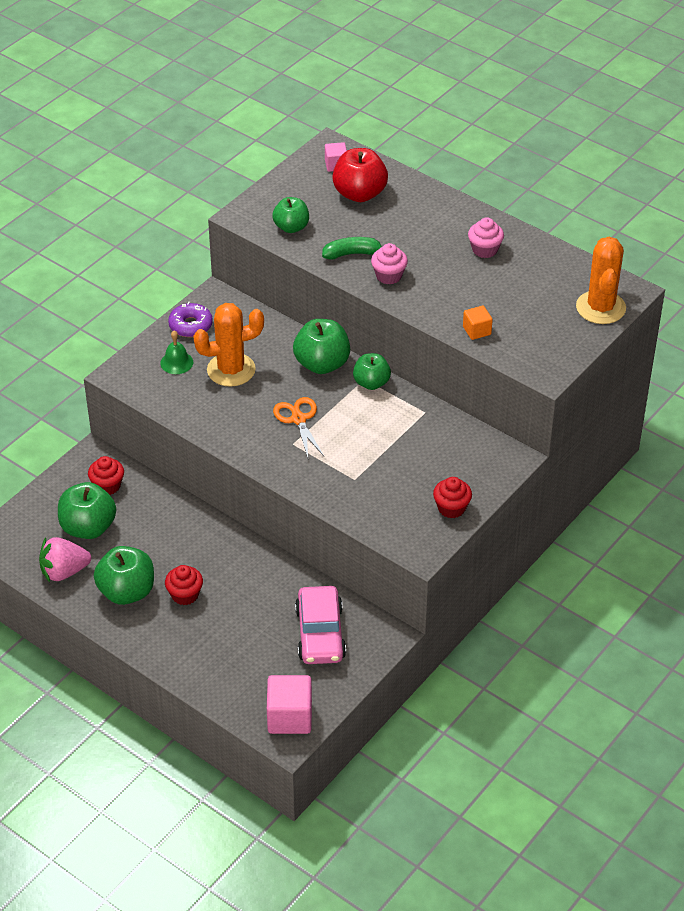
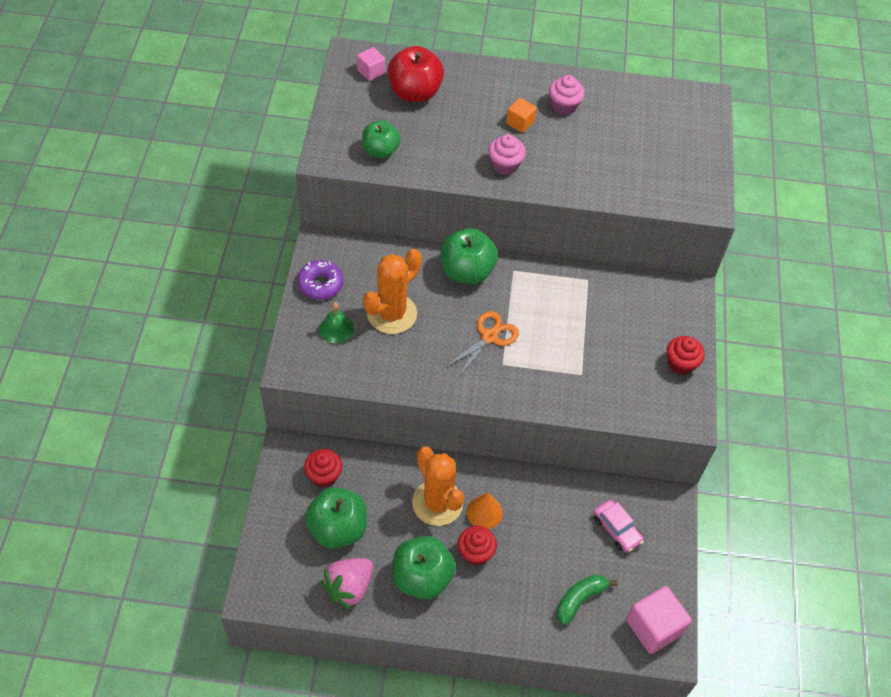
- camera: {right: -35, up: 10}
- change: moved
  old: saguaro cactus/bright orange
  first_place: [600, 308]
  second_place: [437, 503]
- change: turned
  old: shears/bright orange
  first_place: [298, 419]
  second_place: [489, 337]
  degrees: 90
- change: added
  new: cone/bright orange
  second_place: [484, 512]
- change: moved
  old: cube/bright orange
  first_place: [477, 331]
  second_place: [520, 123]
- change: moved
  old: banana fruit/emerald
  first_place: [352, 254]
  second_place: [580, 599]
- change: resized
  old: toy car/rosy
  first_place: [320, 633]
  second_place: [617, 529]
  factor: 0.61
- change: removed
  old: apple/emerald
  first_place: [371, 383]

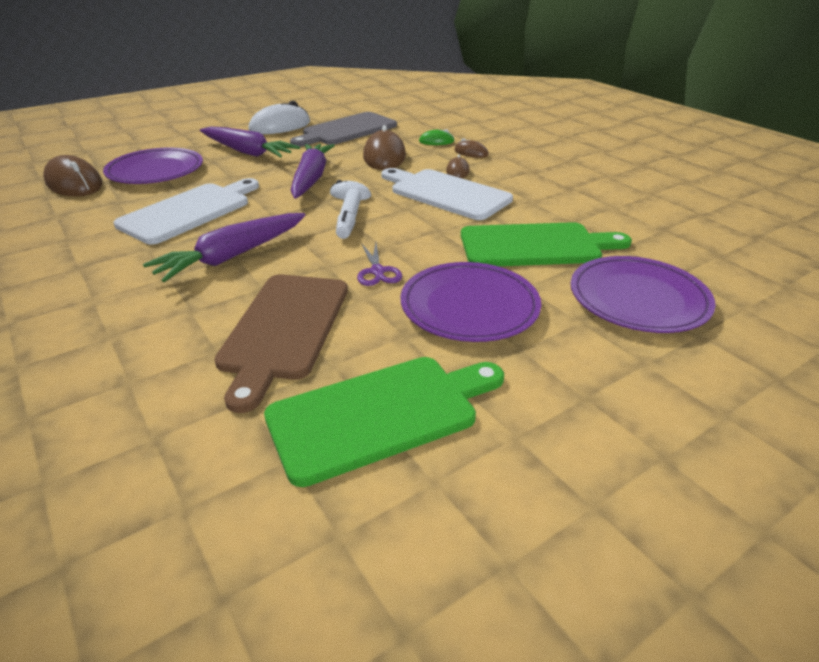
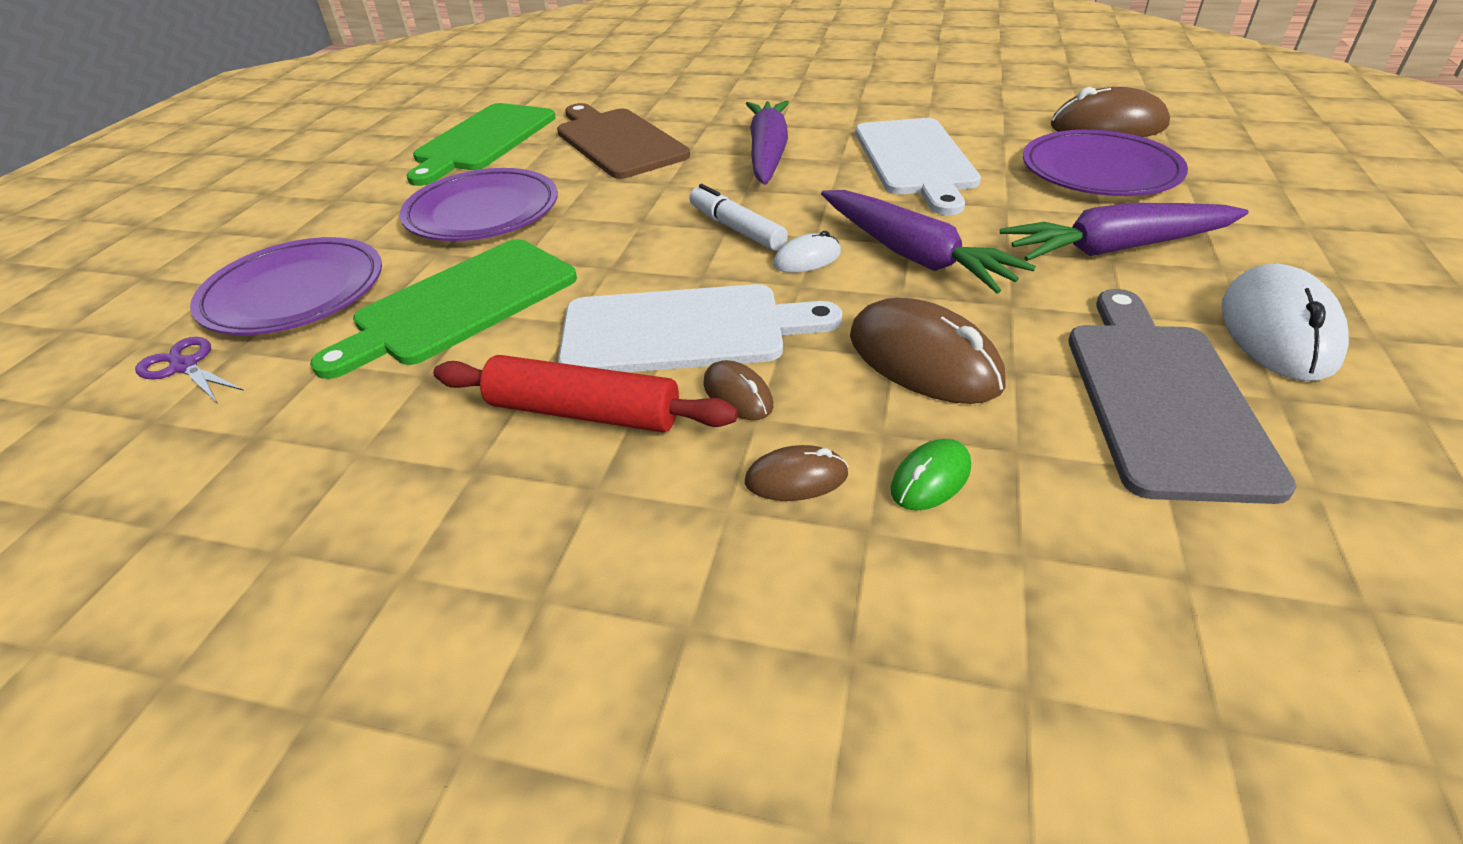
- camera: {right: 140, up: 5}
- change: moved
  old: shears/violet
  first_place: [377, 271]
  second_place: [185, 366]
- change: added
  new: pastry roller/red
  second_place: [584, 412]

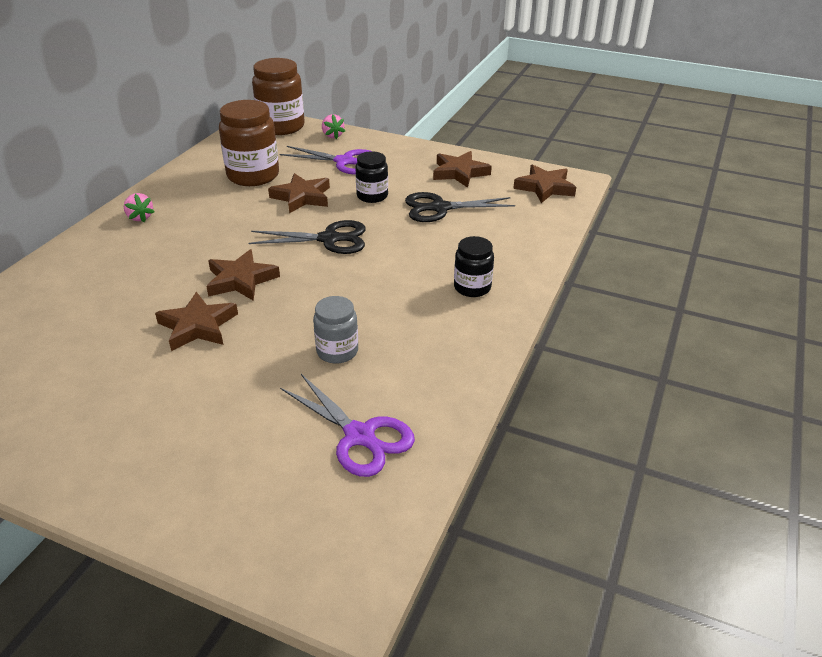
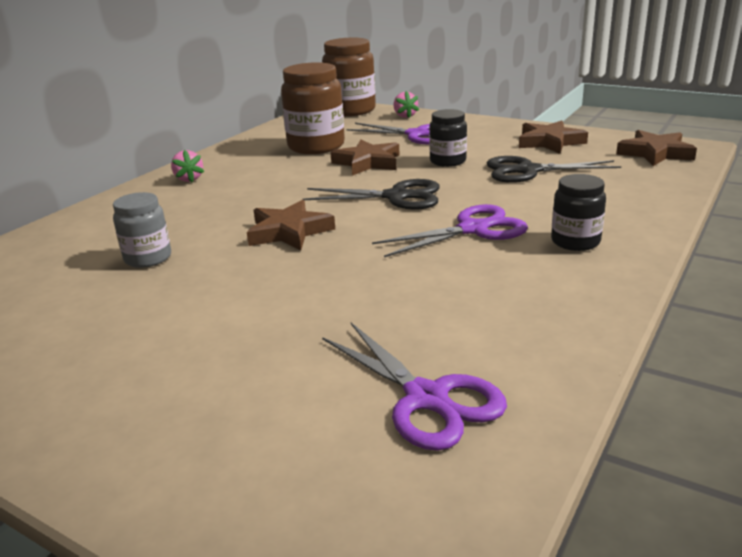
- camera: {right: 10, up: -10}
- change: moved
  old: jam jar/ash-grey
  first_place: [337, 351]
  second_place: [148, 258]
- change: added
  new: shears/violet
  second_place: [473, 229]
- change: removed
  old: five-pointed star/russet
  first_place: [197, 326]

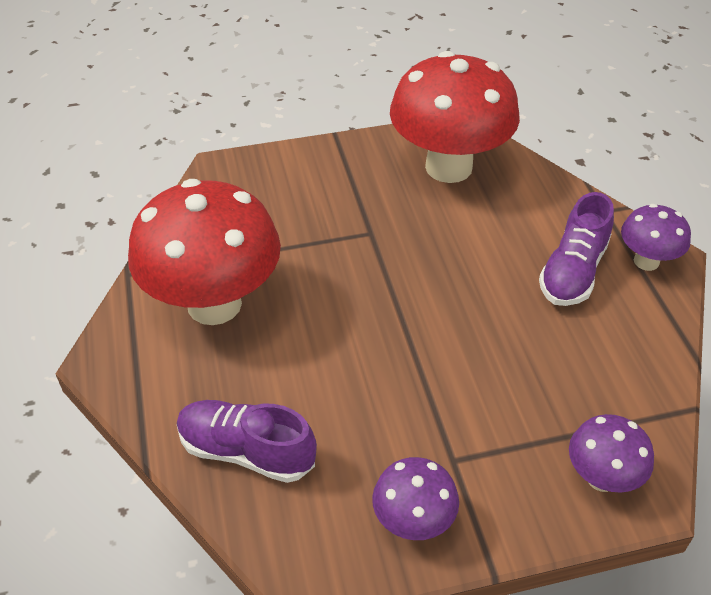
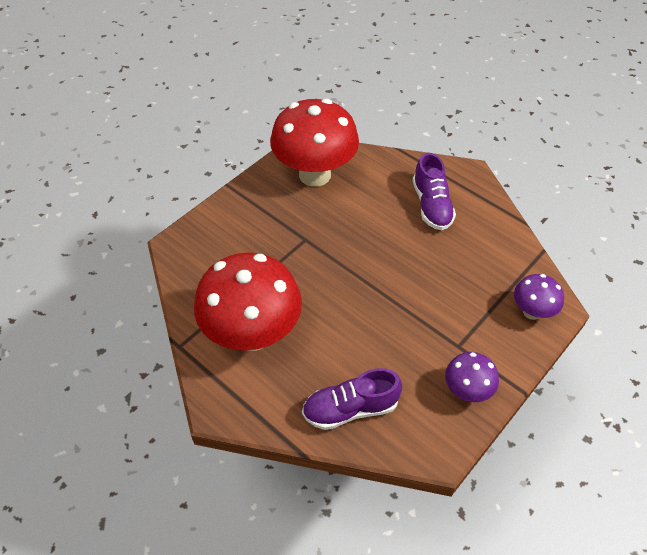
- camera: {right: -35, up: 5}
- change: removed
  old: fungus/violet
  first_place: [646, 261]

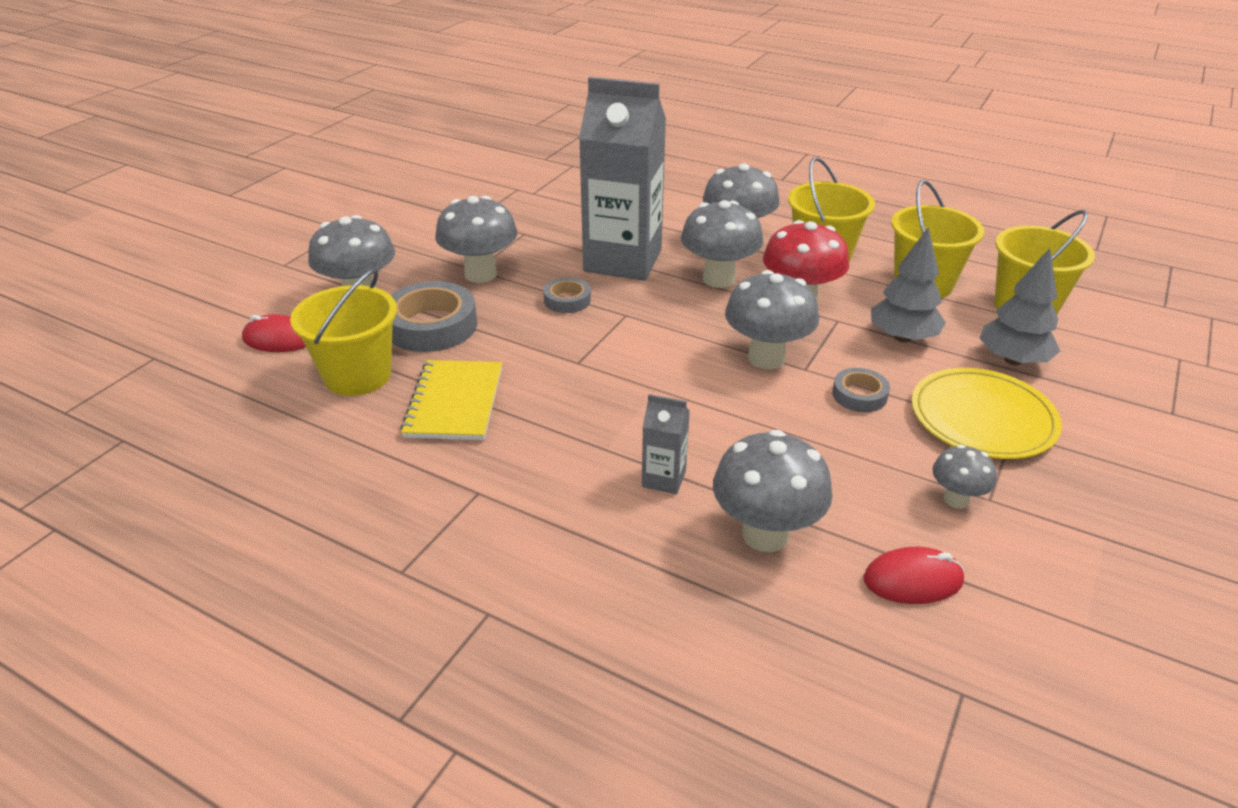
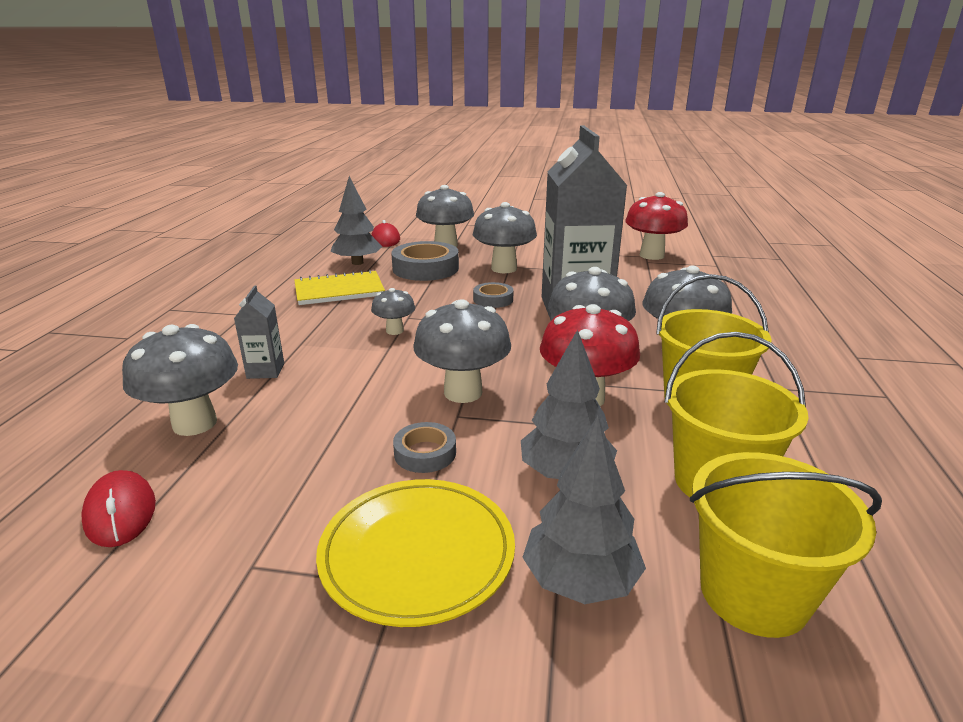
- camera: {right: 70, up: -10}
- change: replaced
  old: pail/golden
  new: toy tree/ash-grey
  first_place: [357, 375]
  second_place: [357, 263]
- change: moved
  old: fungus/ash-grey
  first_place: [956, 499]
  second_place: [394, 331]
- change: added
  new: fungus/red
  second_place: [651, 255]

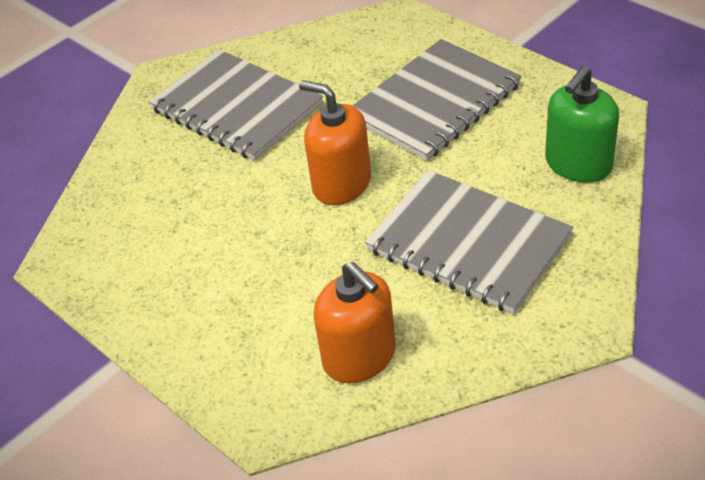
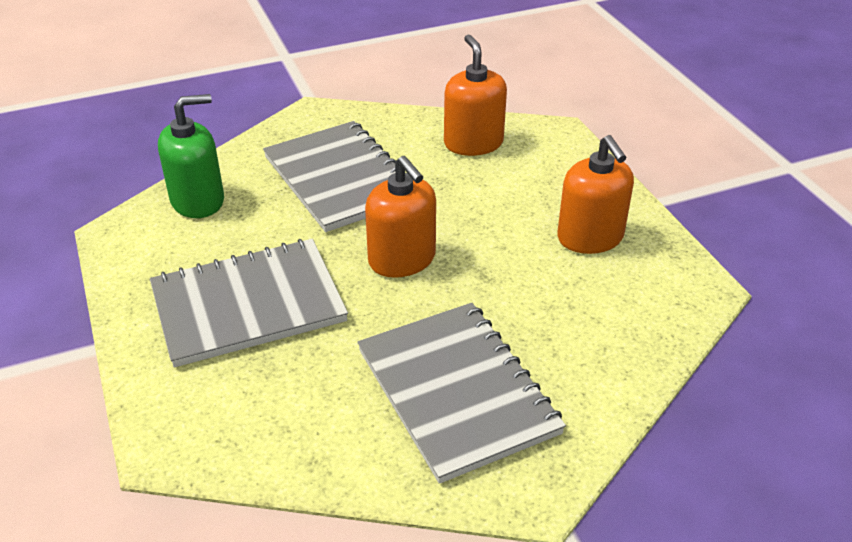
- camera: {right: -160, up: -5}
- change: added
  new: pump bottle/bright orange
  second_place: [590, 237]

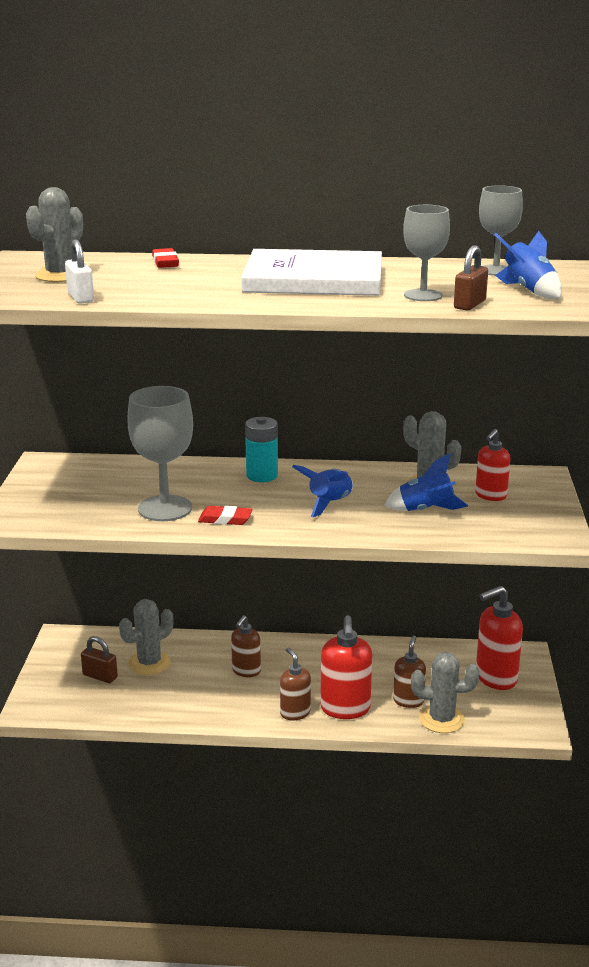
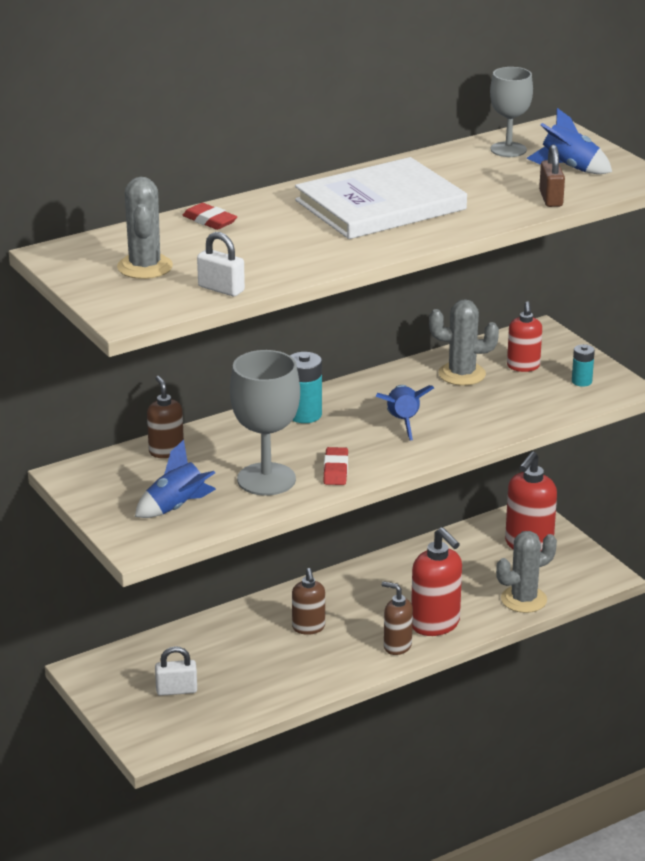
- camera: {right: -35, up: 5}
- change: moved
  old: rocket/royal blue
  first_place: [425, 510]
  second_place: [176, 507]
- change: moved
  old: pump bottle/russet
  first_place: [408, 701]
  second_place: [166, 451]
- change: recoloured
  old: small lock/russet
  new: small lock/white
  first_place: [100, 676]
  second_place: [176, 690]
- change: turned
  old: pencil eraser/red
  first_place: [225, 519]
  second_place: [335, 470]
  degrees: -60
- change: added
  new: AA battery/aqua
  second_place: [581, 381]
- change: removed
  old: saguaro cactus/ash-grey
  first_place: [149, 663]
- change: removed
  old: goblet/ash-grey
  first_place: [423, 295]

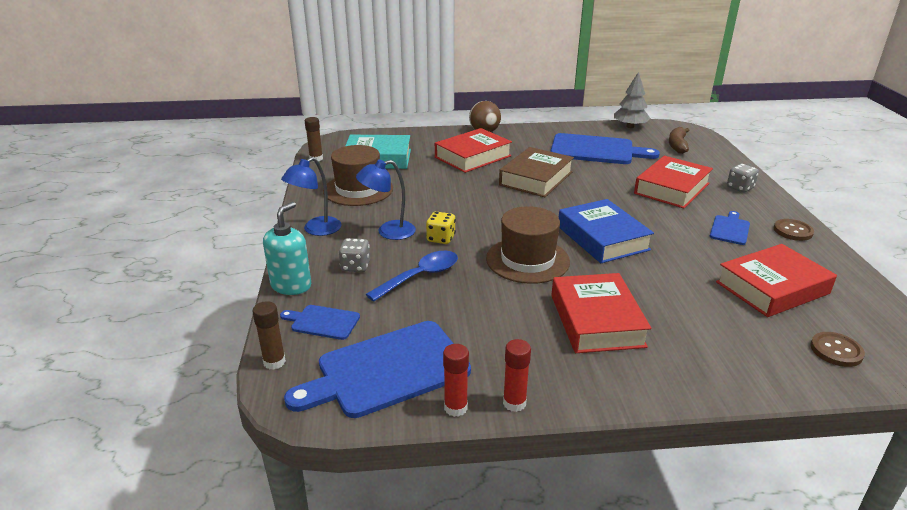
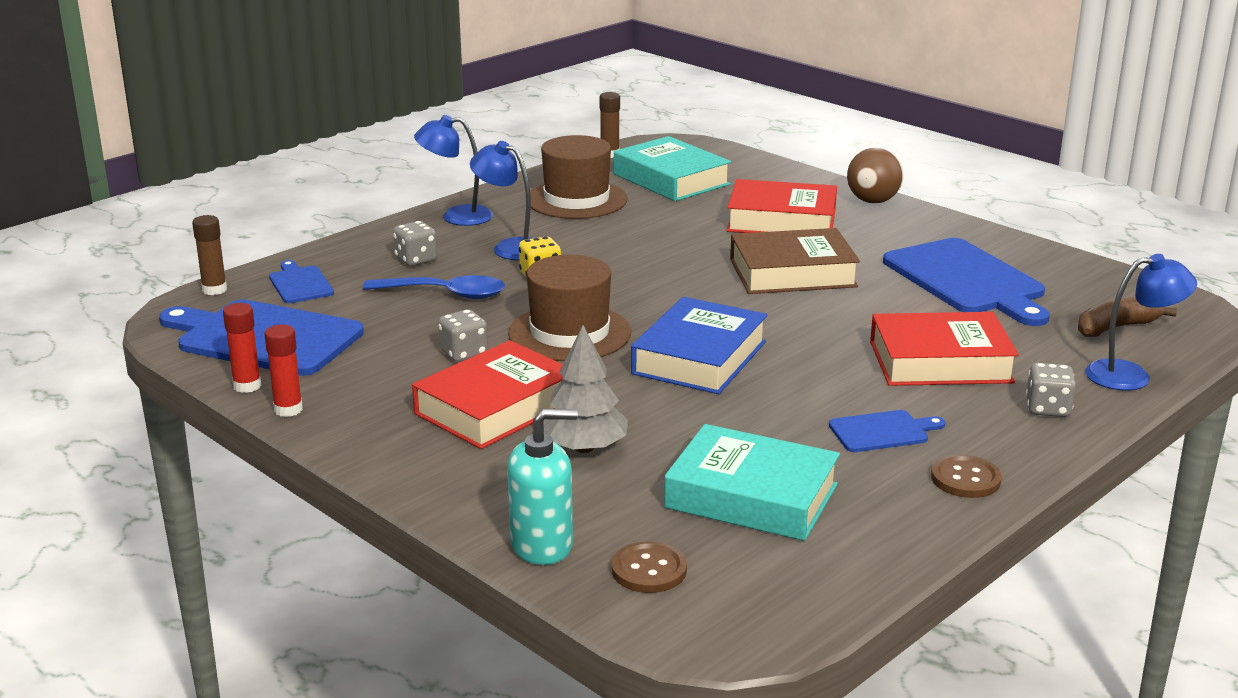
- camera: {right: 50, up: -5}
- change: added
  new: die/ash-grey
  second_place: [464, 353]
- change: moved
  old: pump bottle/aqua
  first_place: [291, 285]
  second_place: [542, 545]
- change: moved
  old: toy tree/ash-grey
  first_place: [630, 126]
  second_place: [584, 448]
- change: recoloured
  old: hardcover/red
  new: hardcover/aqua
  first_place: [772, 288]
  second_place: [751, 496]
- change: added
  new: reading lamp/royal blue
  second_place: [1131, 375]

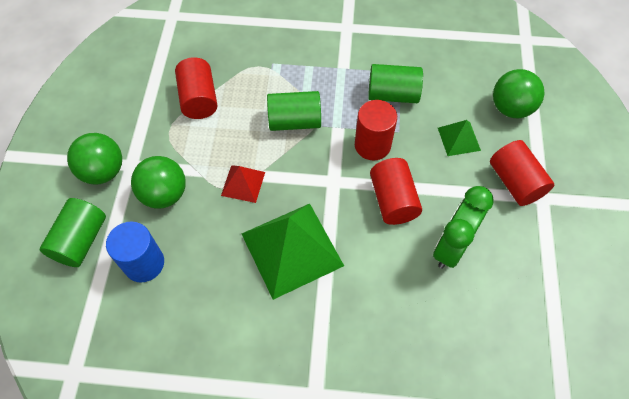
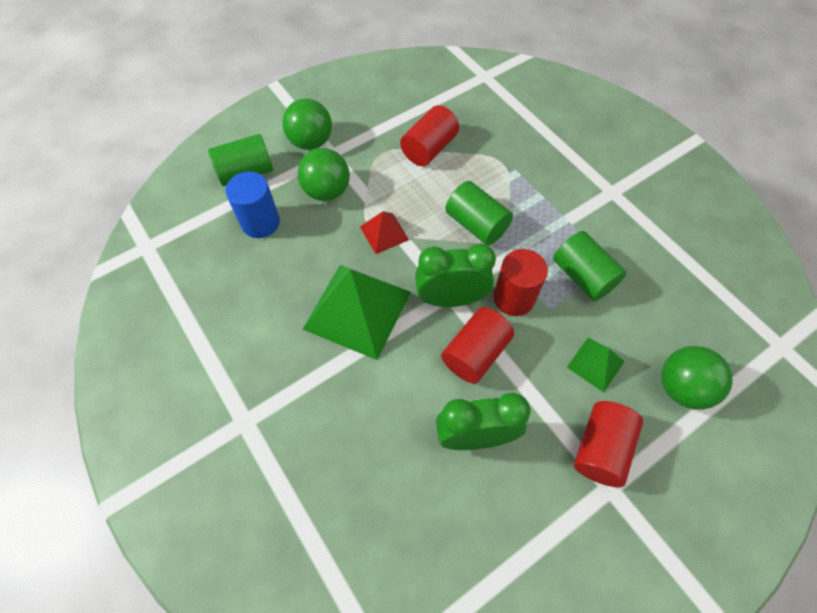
- camera: {right: 50, up: 0}
- change: added
  new: clock/emerald
  second_place: [451, 299]

